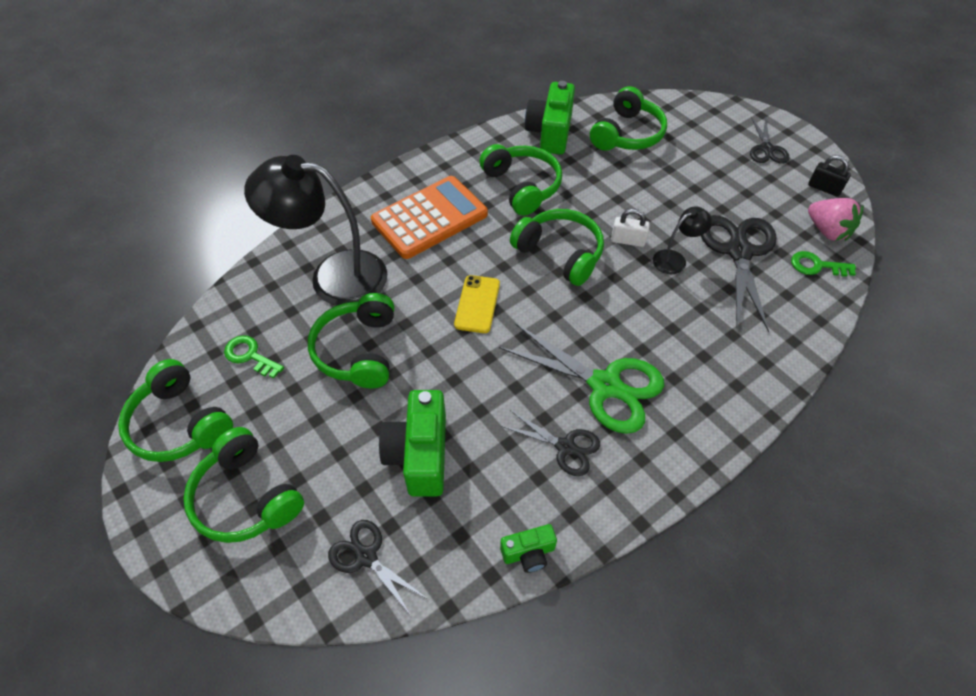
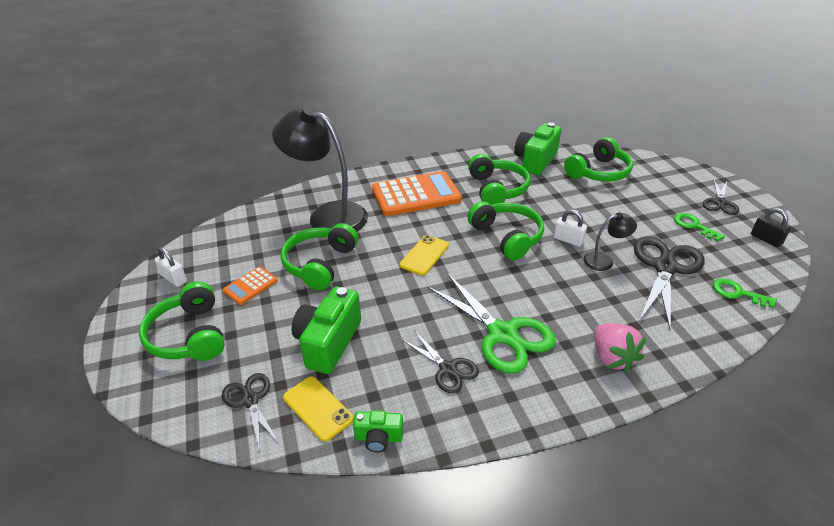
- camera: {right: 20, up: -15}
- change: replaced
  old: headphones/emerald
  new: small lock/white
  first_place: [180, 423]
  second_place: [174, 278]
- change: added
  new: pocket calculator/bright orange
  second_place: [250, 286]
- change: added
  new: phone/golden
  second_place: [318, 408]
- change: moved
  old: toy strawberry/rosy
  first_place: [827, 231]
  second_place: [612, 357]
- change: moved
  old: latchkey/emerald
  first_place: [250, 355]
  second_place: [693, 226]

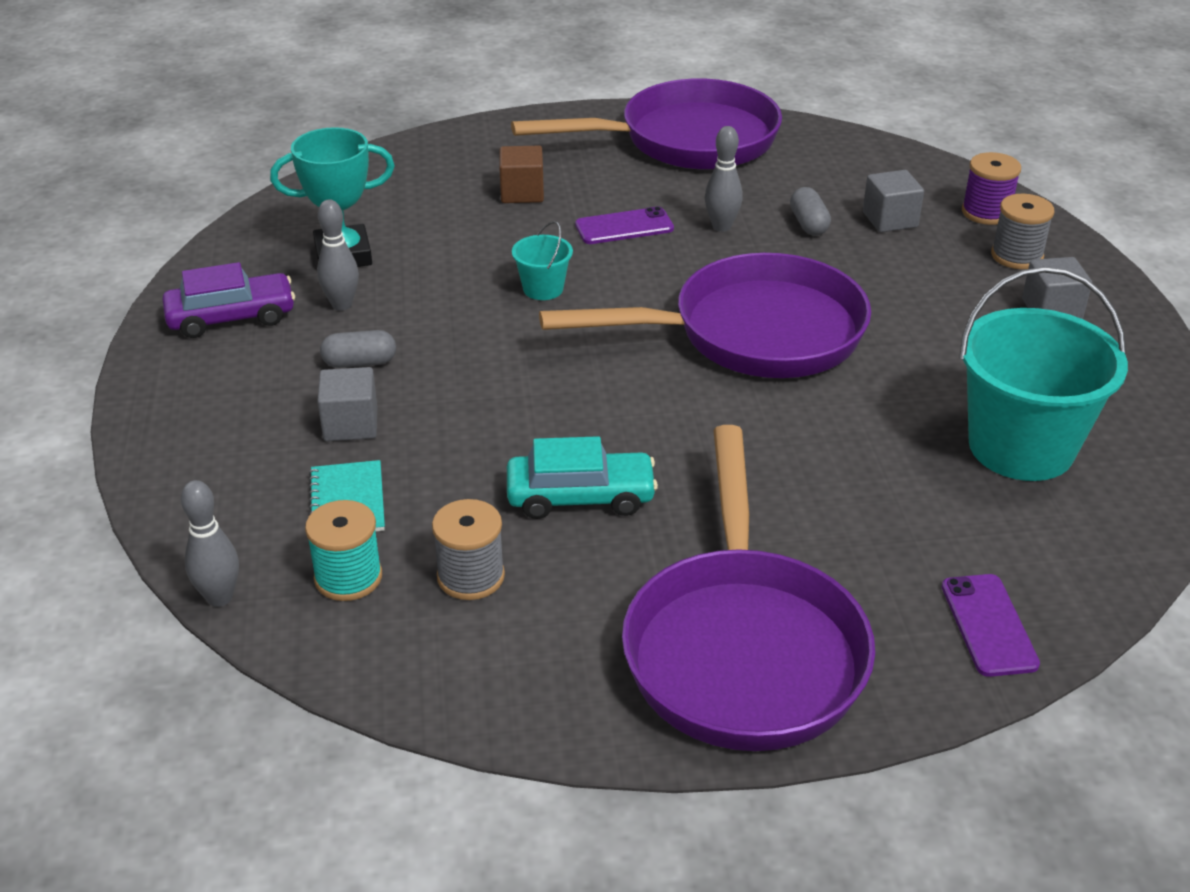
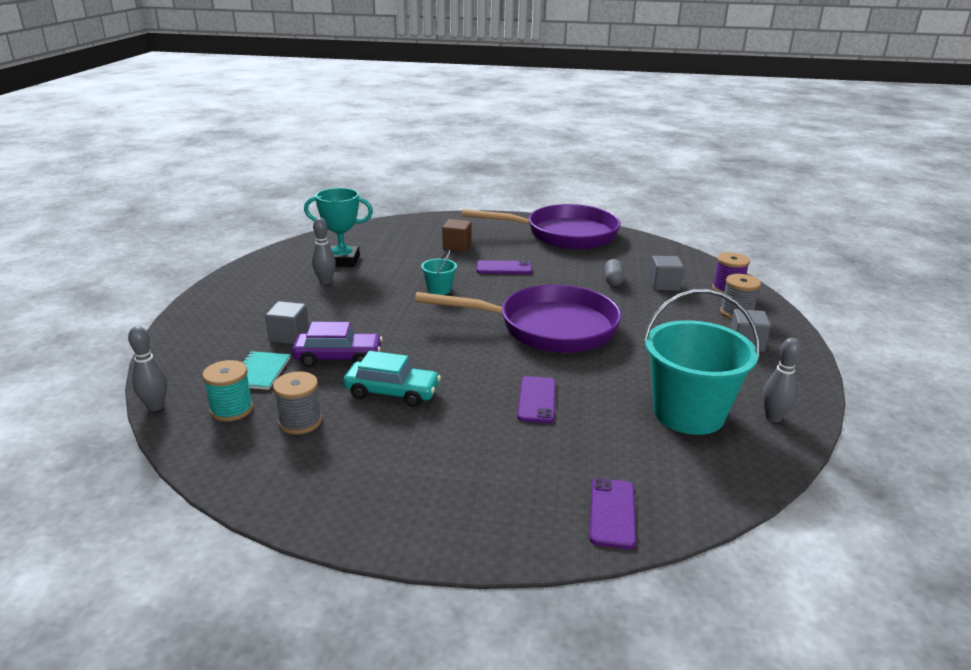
- camera: {right: 15, up: -10}
- change: moved
  old: toy car/violet
  first_place: [231, 317]
  second_place: [338, 358]
- change: added
  new: phone/violet
  second_place: [536, 400]
- change: moved
  old: skittle/ash-grey
  first_place: [721, 227]
  second_place: [773, 417]
- change: removed
  old: pill shape/ash-grey
  first_place: [360, 362]
- change: removed
  old: pan/violet
  first_place: [743, 648]

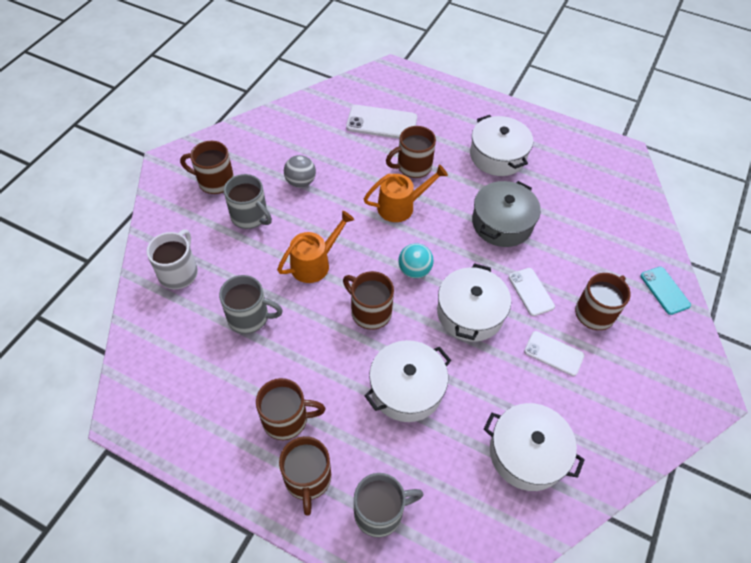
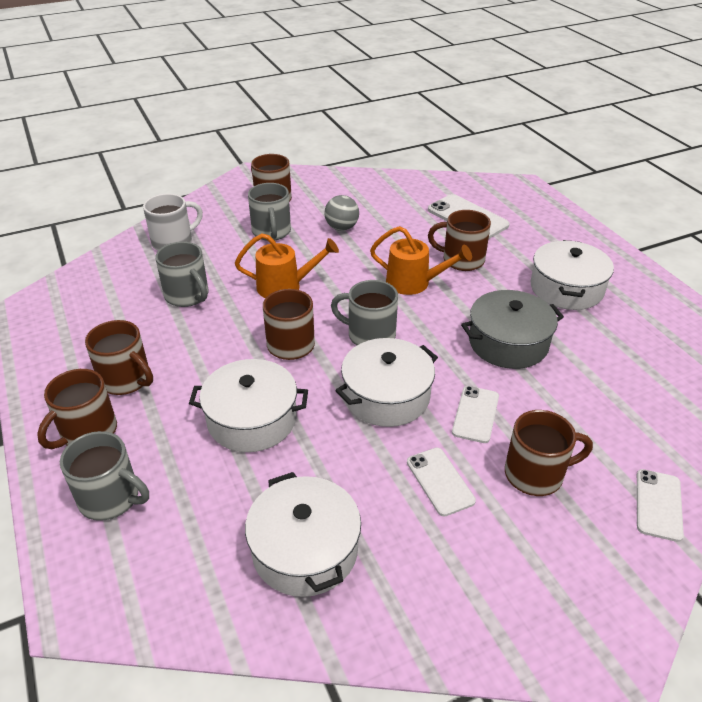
- camera: {right: 40, up: -15}
- change: replaced
  old: play ball/aqua
  new: tea mug/ash-grey
  first_place: [414, 270]
  second_place: [369, 335]
- change: recoloured
  old: phone/aqua
  new: phone/white
  first_place: [664, 290]
  second_place: [658, 504]

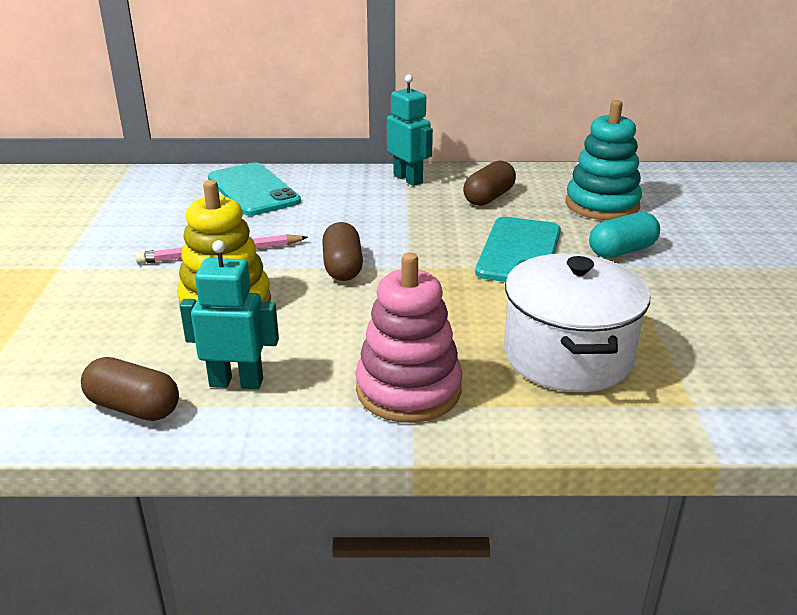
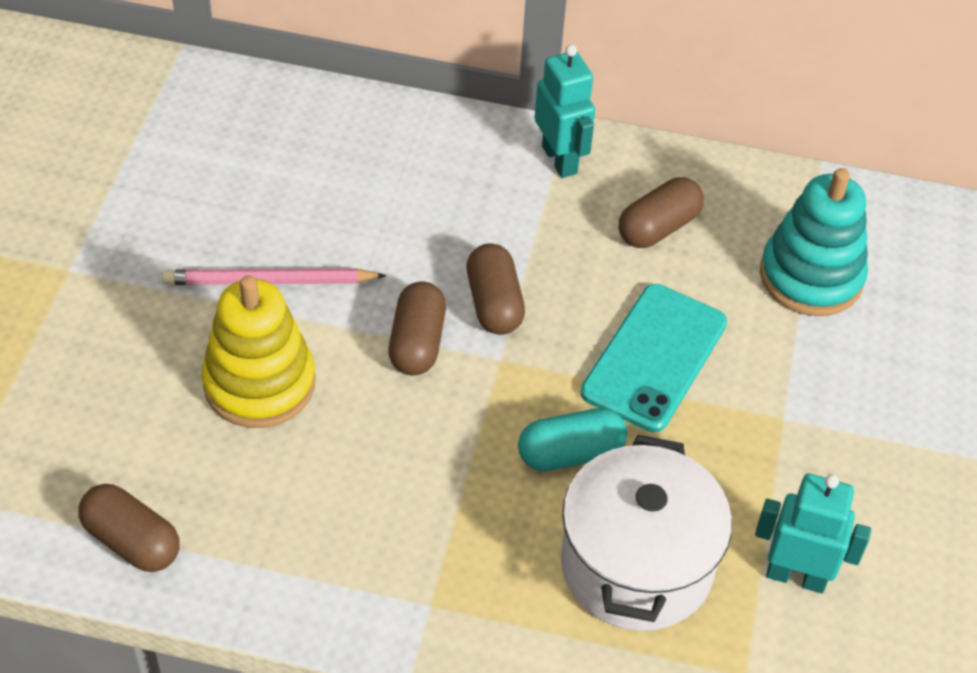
- camera: {right: 10, up: 20}
- change: added
  new: pill shape/russet
  second_place: [494, 303]
- change: moved
  old: pill shape/aqua
  first_place: [622, 251]
  second_place: [570, 453]
- change: moved
  old: toy robot/aqua
  first_place: [236, 382]
  second_place: [796, 576]
- change: removed
  old: phone/aqua
  first_place: [253, 190]
- change: removed
  old: stacking rings/rosy
  first_place: [408, 390]

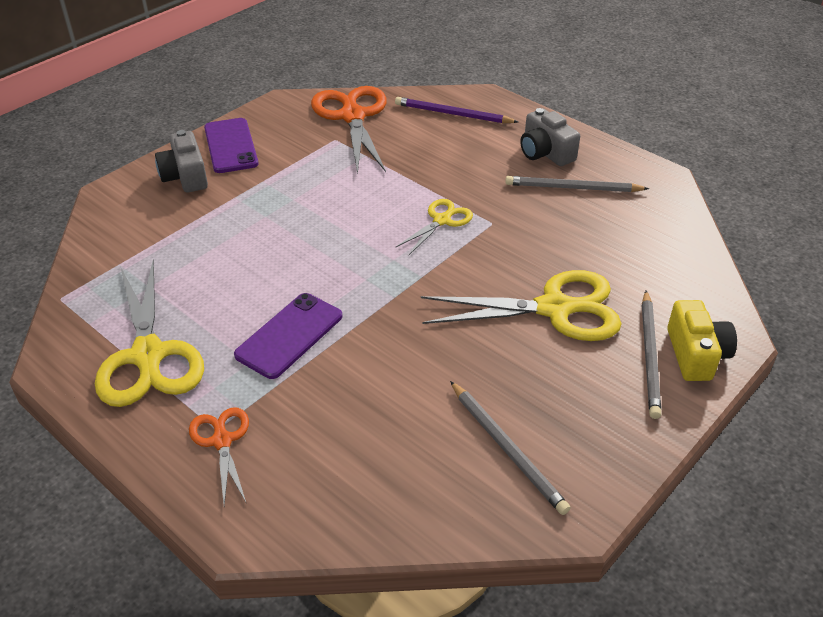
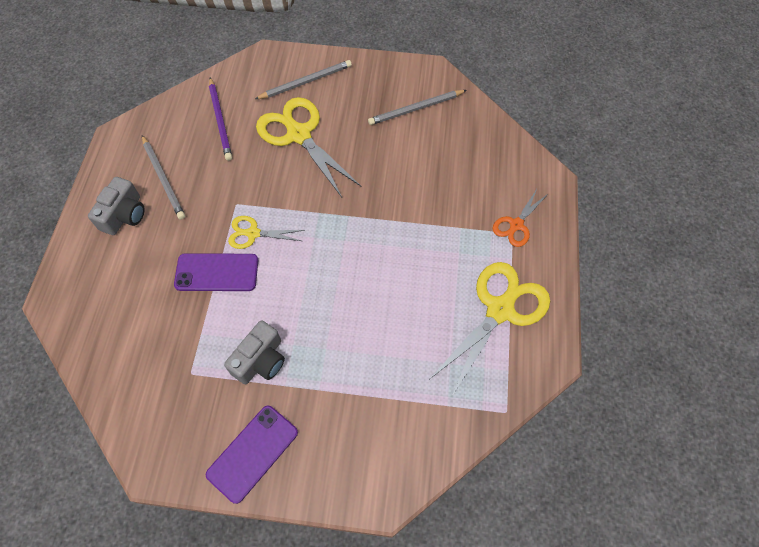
- camera: {right: -125, up: 20}
- change: moved
  old: phone/violet
  first_place: [289, 335]
  second_place: [217, 272]
- change: moved
  old: wooden pencil/violet
  first_place: [452, 114]
  second_place: [220, 120]
- change: moved
  old: photo camera/ash-grey
  first_place: [185, 176]
  second_place: [260, 360]
- change: turned
  old: wooden pencil/ash-grey
  first_place: [507, 449]
  second_place: [415, 109]
  degrees: -135
- change: removed
  old: shears/bright orange
  first_place: [352, 116]
- change: removed
  old: photo camera/golden
  first_place: [695, 354]

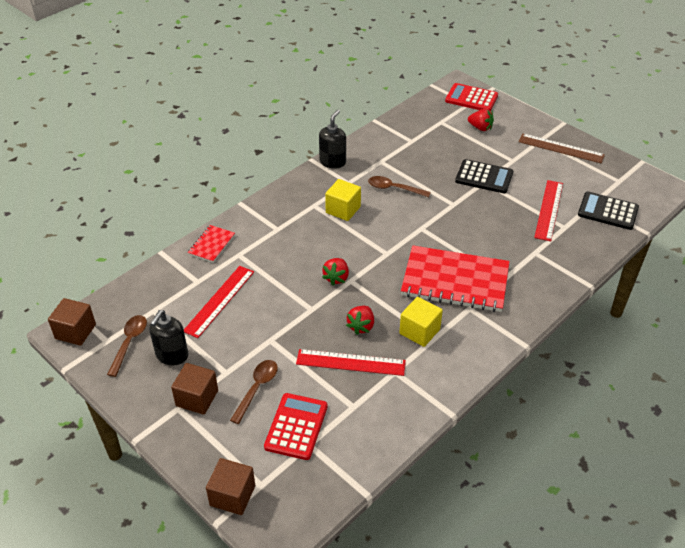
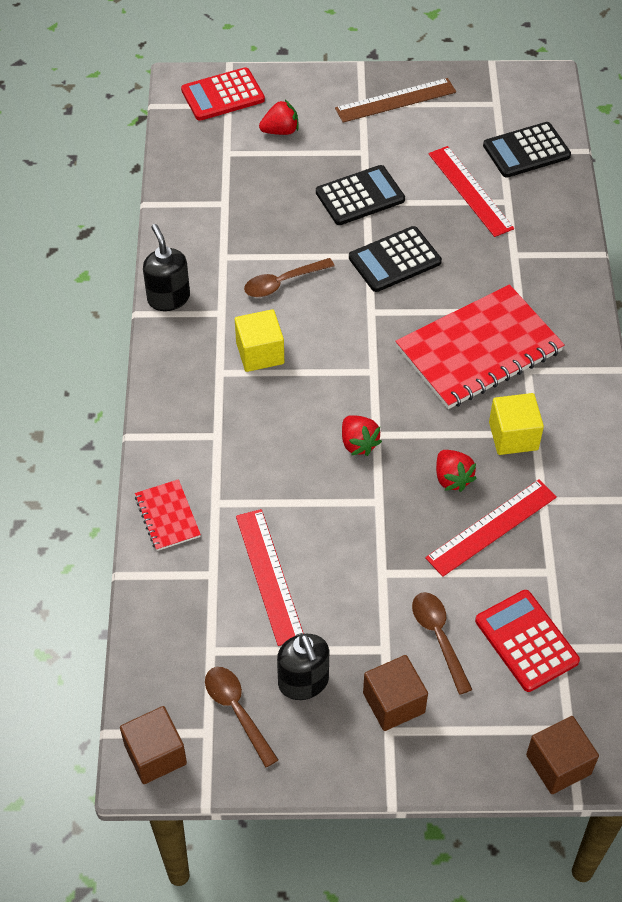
- camera: {right: -45, up: 10}
- change: added
  new: pocket calculator/jet-black
  second_place: [394, 260]

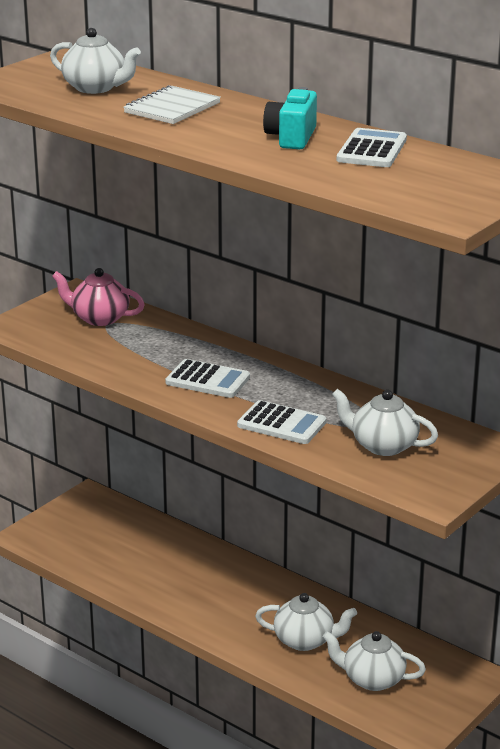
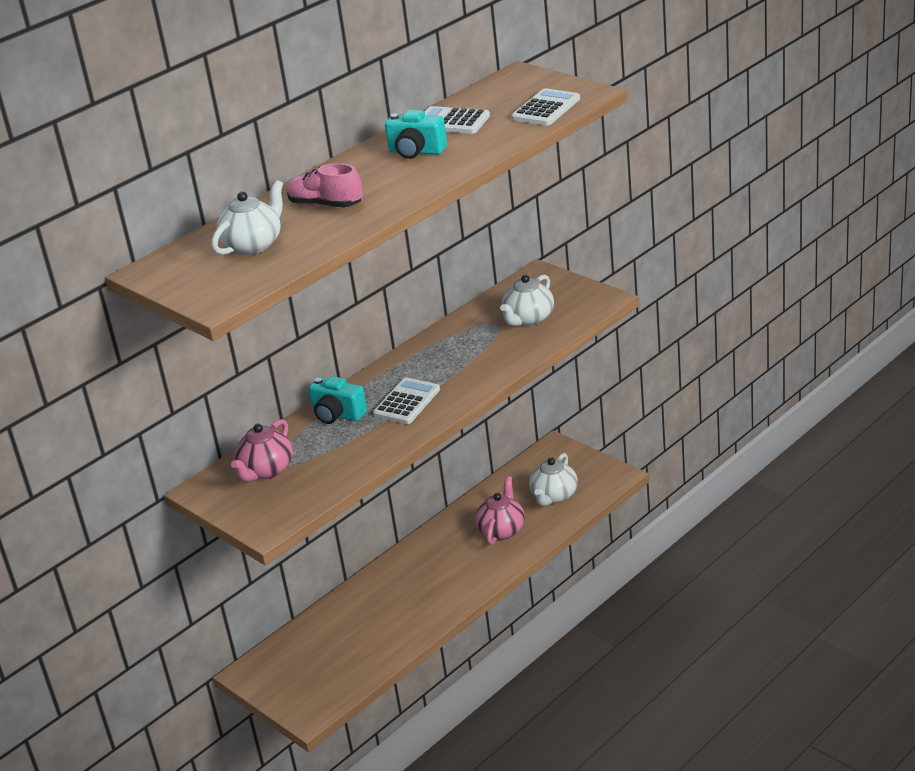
- camera: {right: -80, up: 5}
- change: replaced
  old: exercise book/white
  new: shoe/rosy
  first_place: [172, 108]
  second_place: [325, 205]
- change: added
  new: photo camera/aqua
  second_place: [337, 415]
- change: recoloured
  old: china teapot/white
  new: china teapot/rosy
  first_place: [305, 640]
  second_place: [502, 530]
- change: moved
  old: pocket calculator/white
  first_place: [281, 424]
  second_place: [546, 109]

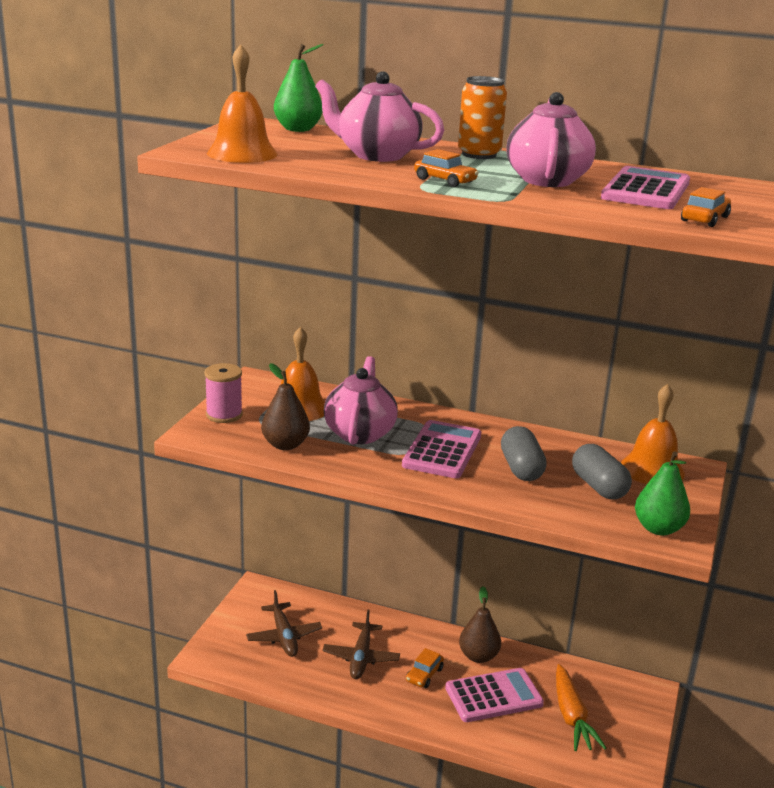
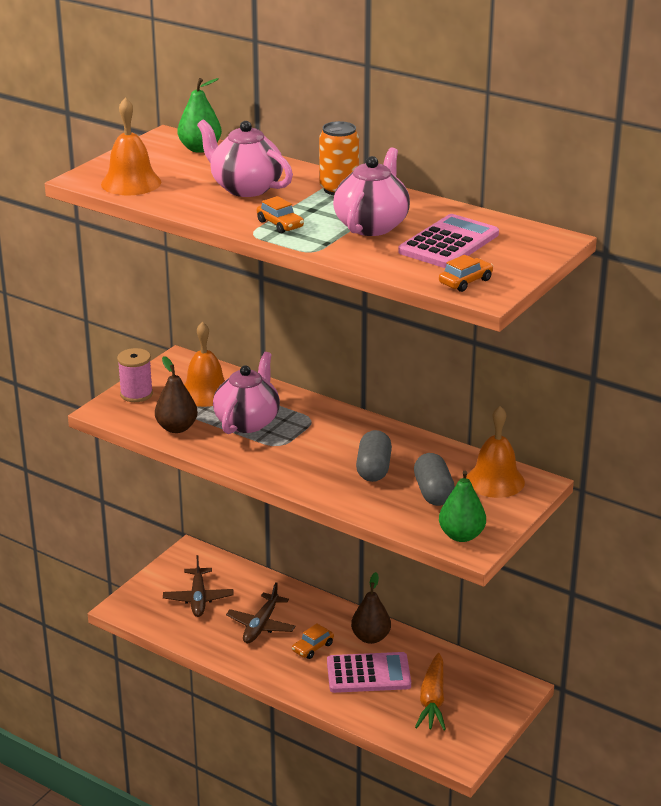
- camera: {right: 15, up: 5}
- change: removed
  old: pocket calculator/rosy
  first_place: [442, 450]

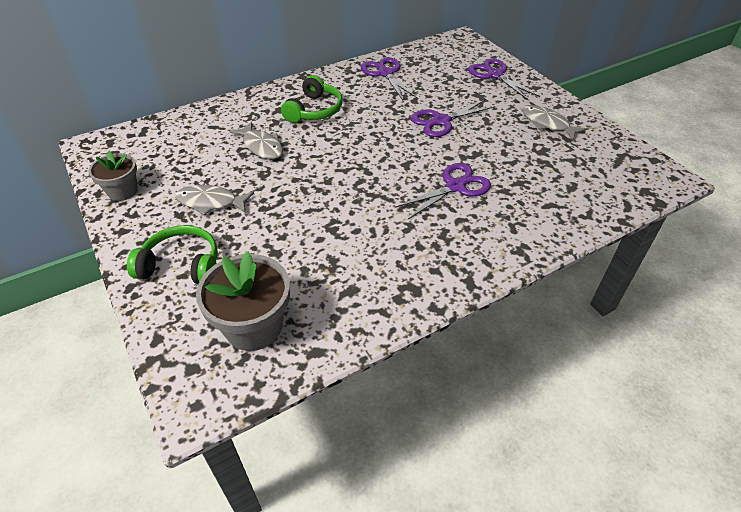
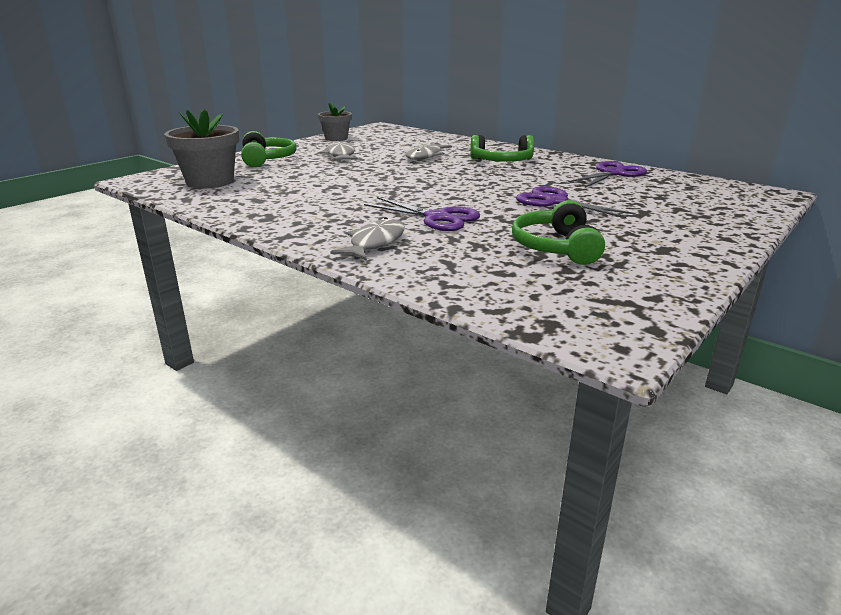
- camera: {right: 70, up: -20}
- change: moved
  old: toy fish/ash-grey
  first_place: [547, 124]
  second_place: [375, 243]
- change: added
  new: headphones/emerald
  second_place: [555, 247]
- change: removed
  old: shears/violet
  first_place: [495, 75]

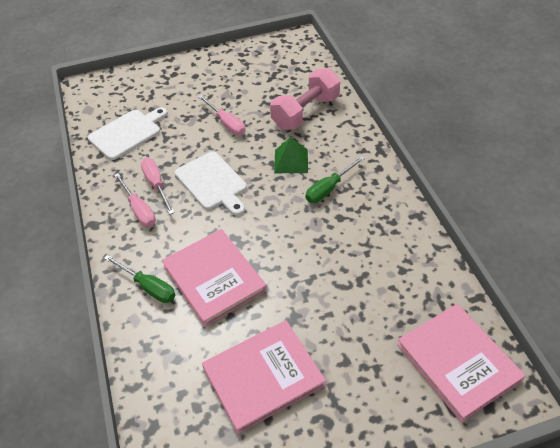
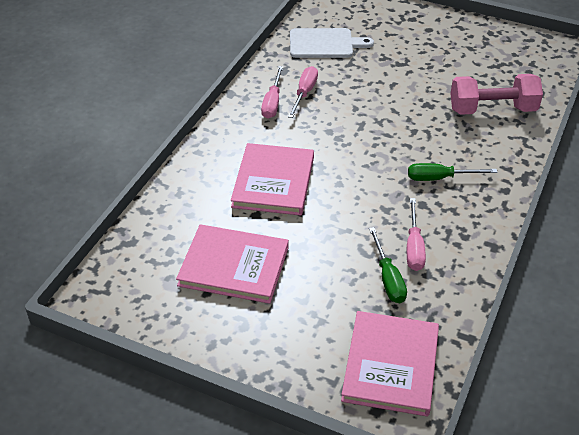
- camera: {right: 40, up: -5}
- change: moved
  old: flat screwdriver/emerald
  first_place: [148, 287]
  second_place: [388, 278]
- change: moved
  old: flat screwdriver/rosy
  first_place: [226, 123]
  second_place: [414, 247]
- change: removed
  old: bread board/white
  first_place: [212, 182]
- change: removed
  old: solid pyramid/emerald
  first_place: [291, 161]

